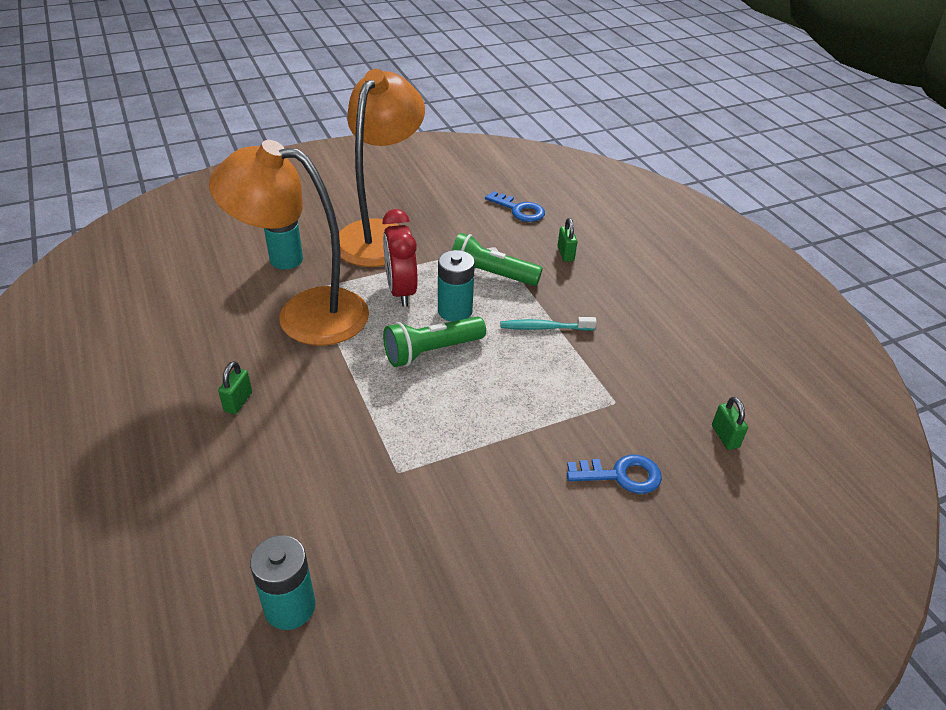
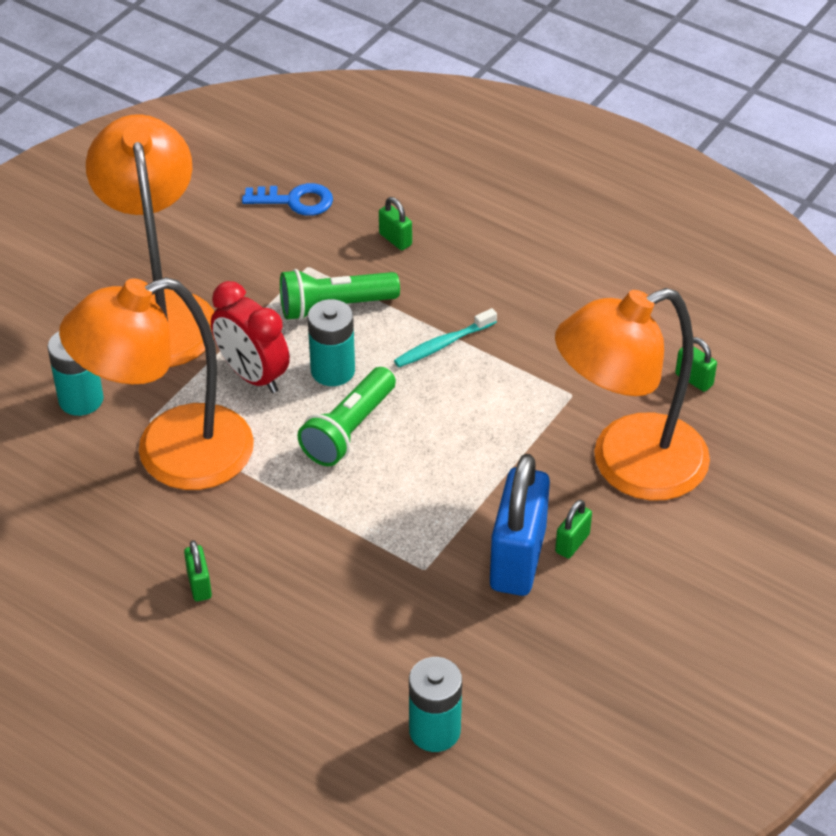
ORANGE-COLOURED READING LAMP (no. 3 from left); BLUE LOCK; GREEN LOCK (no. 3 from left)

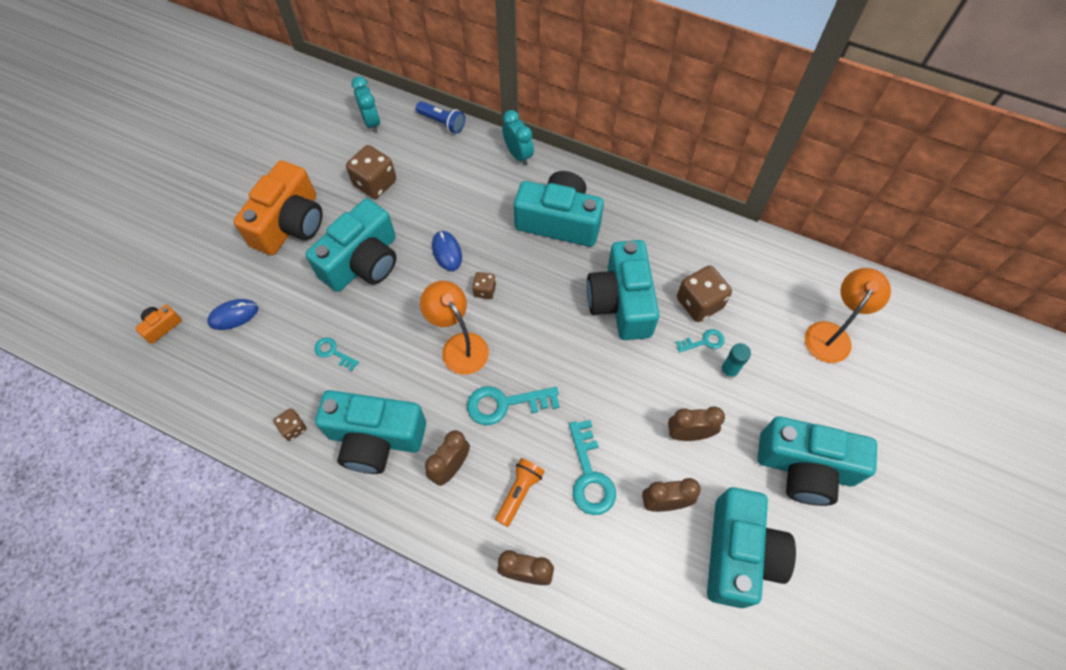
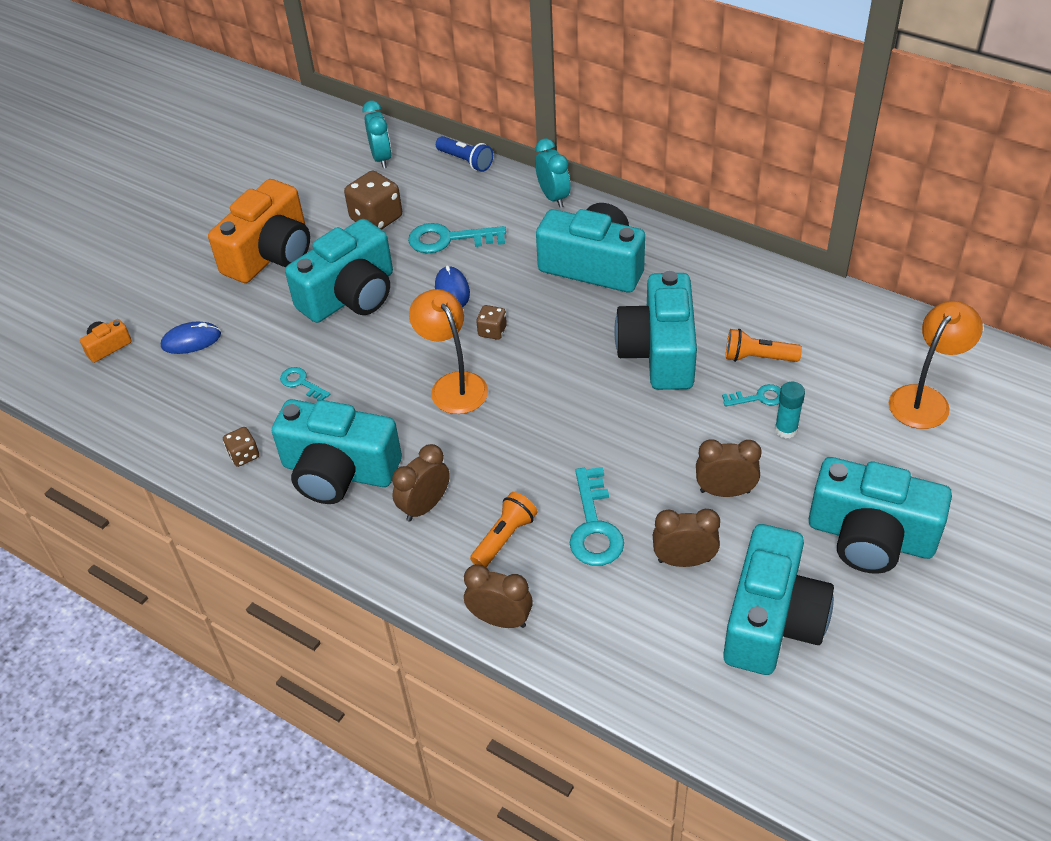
TURQUOISE KEY (no. 2 from left); ORANGE-COLOURED POCKET TORCH (no. 2 from left)

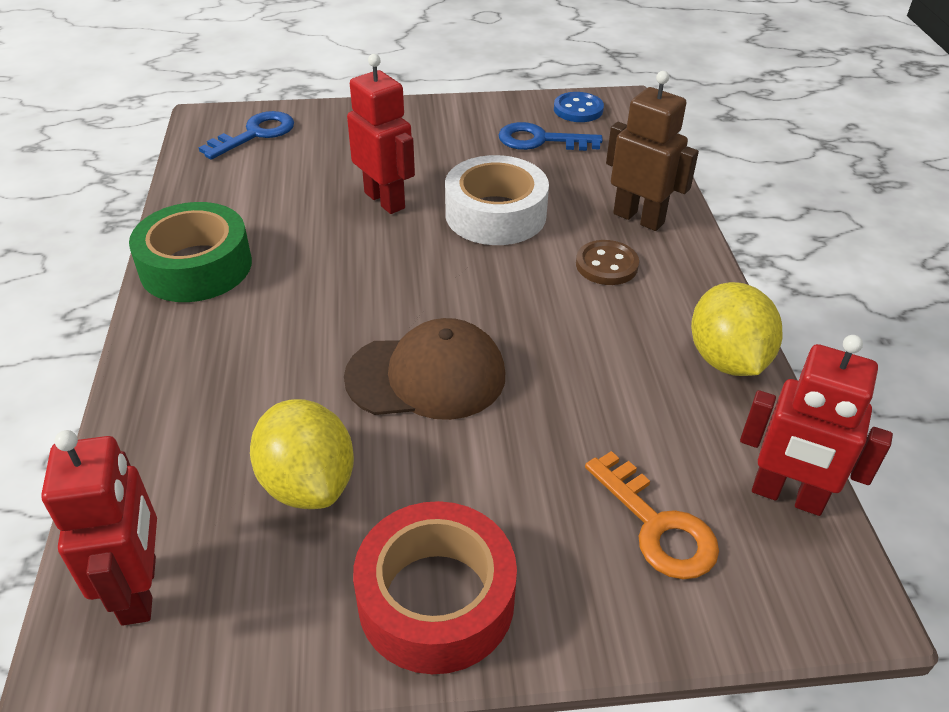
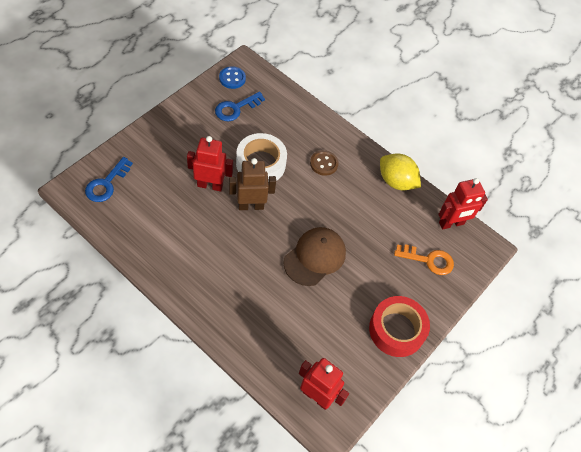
GREEN TAPE; BLUE KEY (no. 1 from left); GOLDEN TOY LEMON (no. 1 from left in the first image); DARK BROWN ROBOT

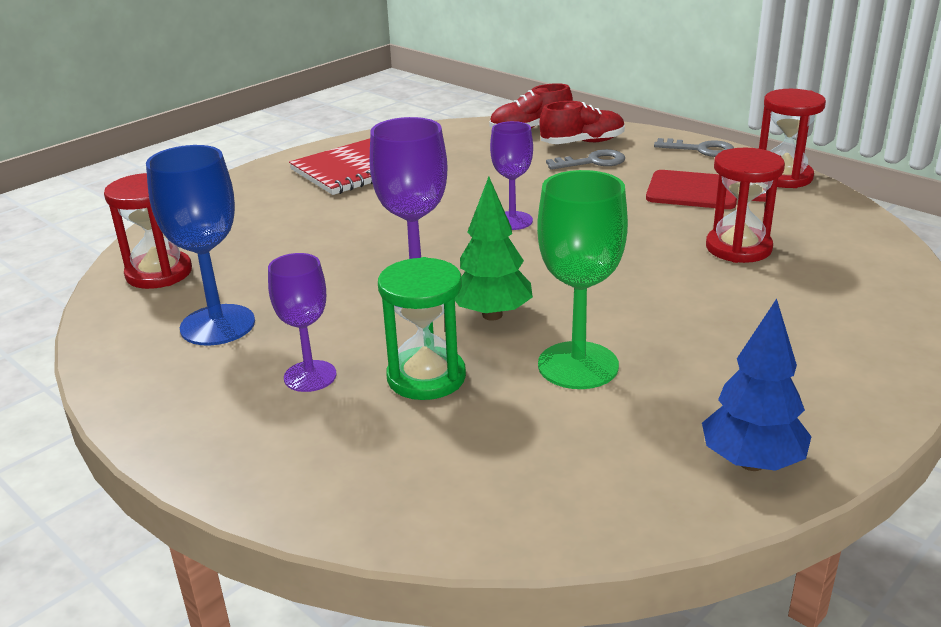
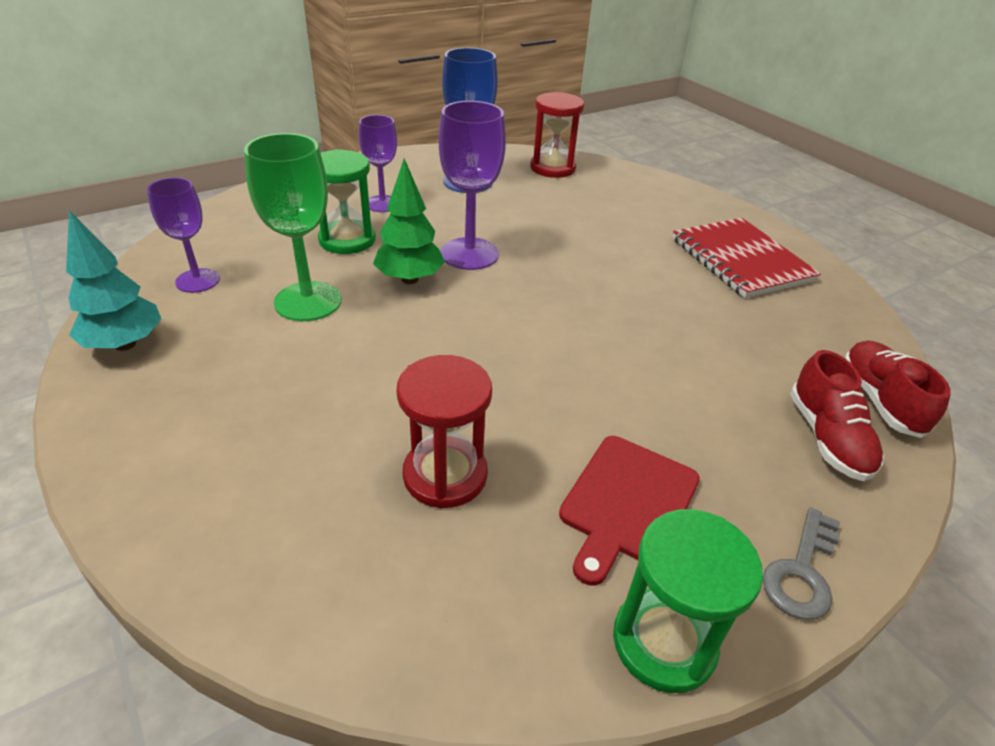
PURPLE WINE GLASS (no. 1 from left); ASH-GREY KEY (no. 1 from left in the first image); TURQUOISE TREE; GREEN SANDGLASS (no. 2 from left)

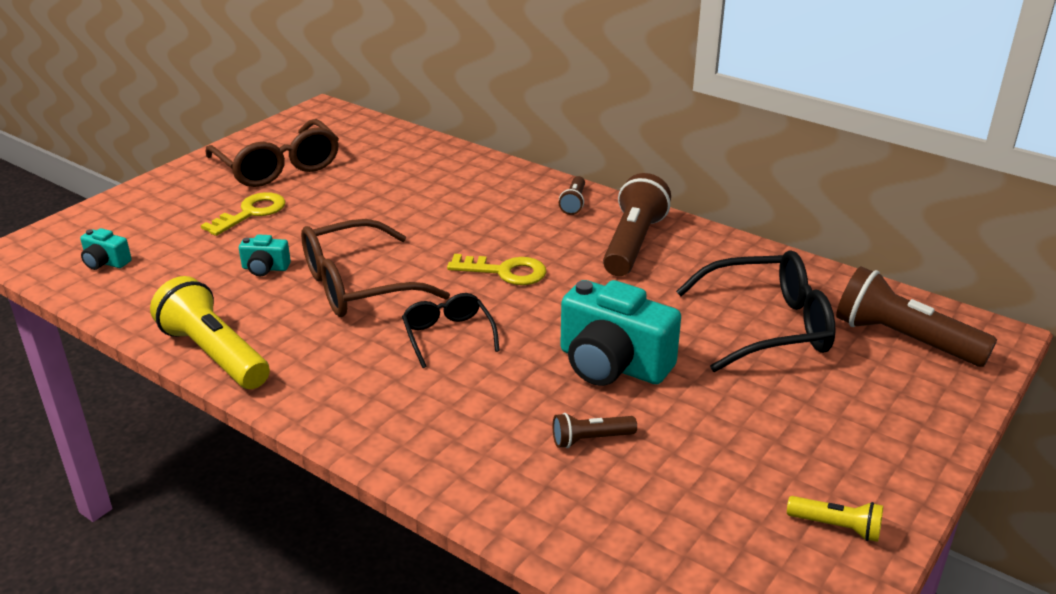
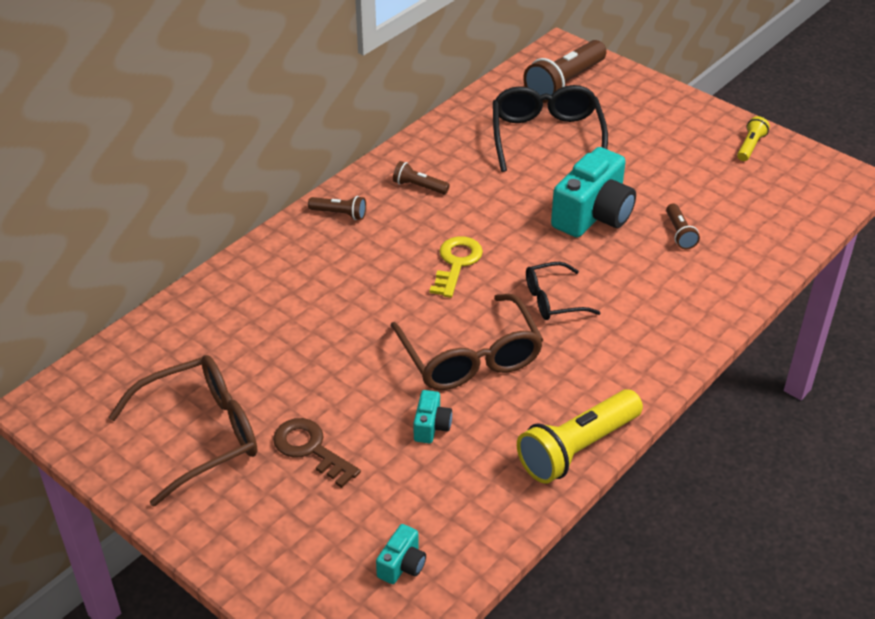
DARK BROWN KEY; DARK BROWN POCKET TORCH (no. 2 from left)

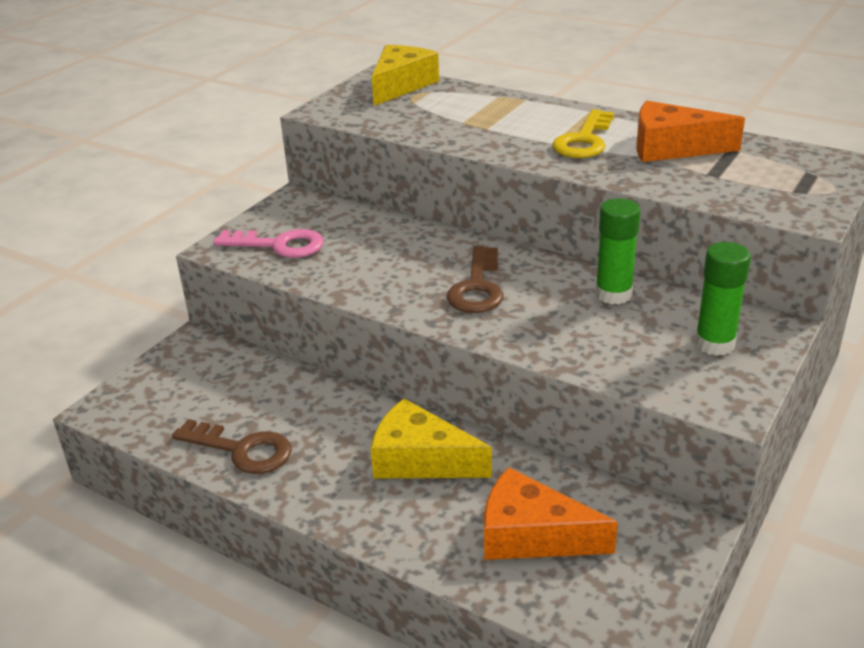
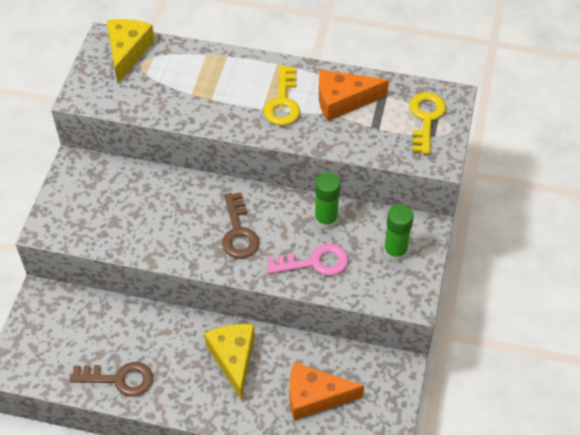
ROSE-PINK KEY; GOLDEN CHEESE WEDGE (no. 2 from left); GOLDEN KEY (no. 2 from left)

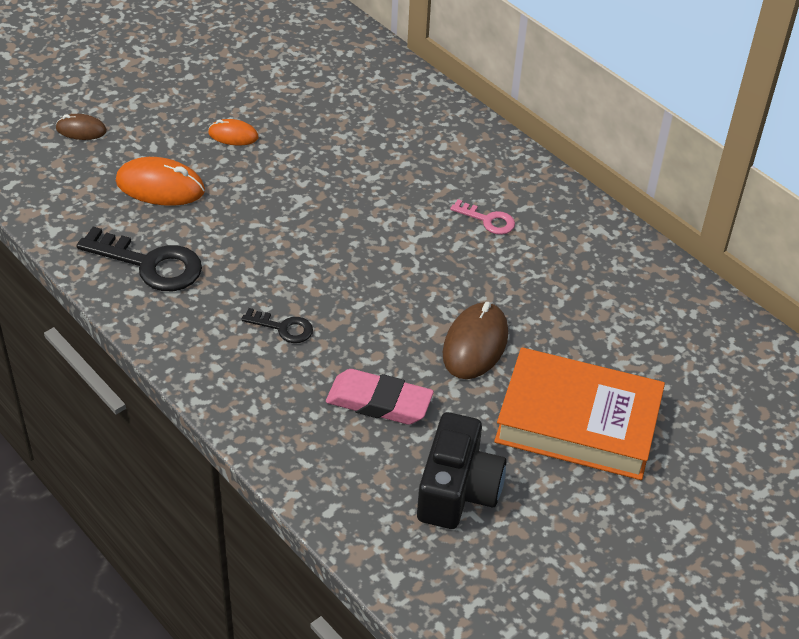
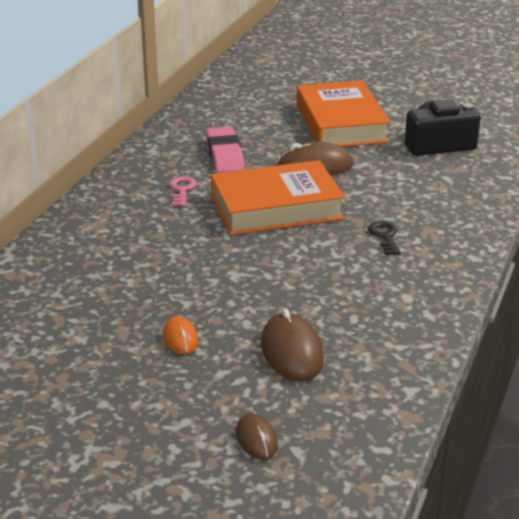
EBONY KEY (no. 1 from left in the first image); DARK BROWN PC MOUSE (no. 2 from left); ROSE-PINK ERASER; ORANGE-COLOURED HARDBACK (no. 1 from left)

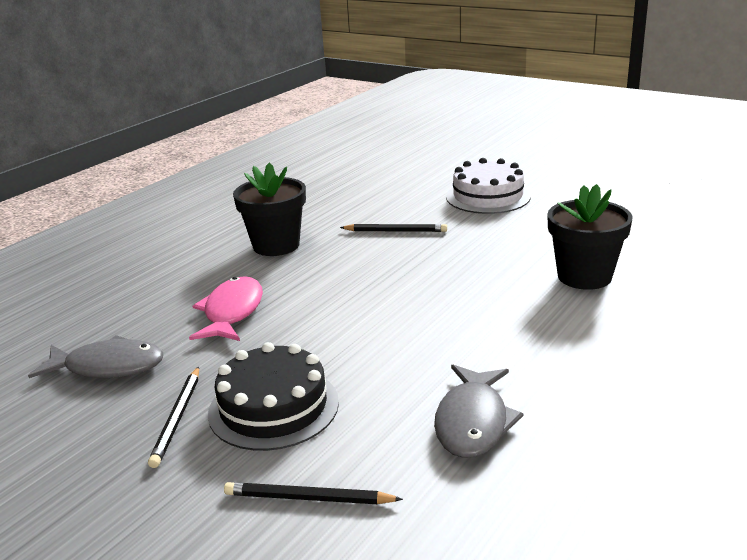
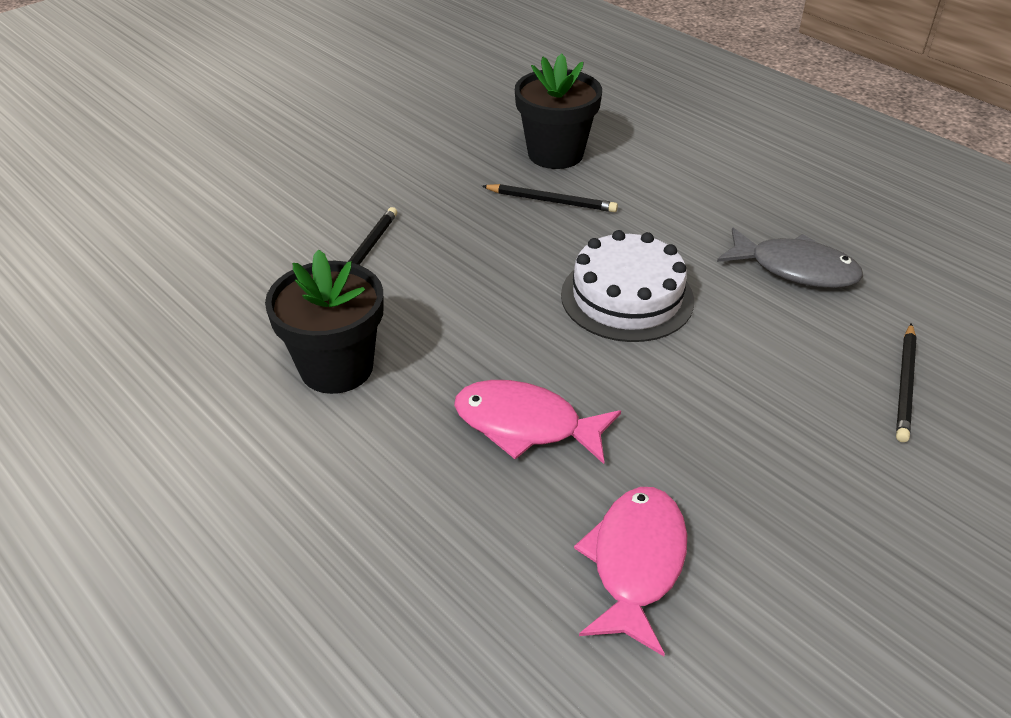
ROSE-PINK FISH FIGURE (no. 2 from left); EBONY PENCIL (no. 2 from left); EBONY CAKE; PURE WHITE CAKE

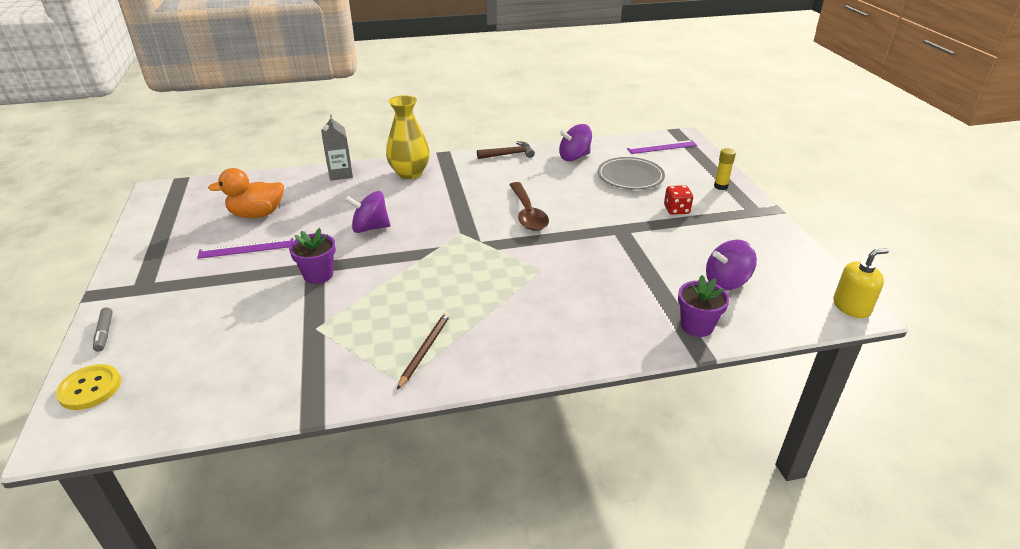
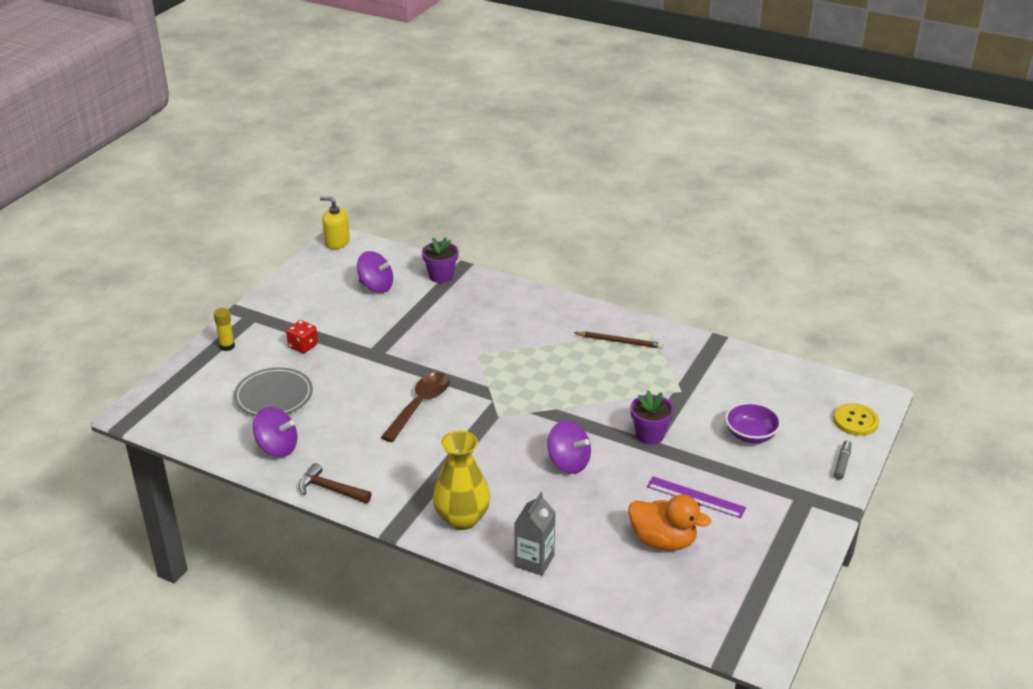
DARK BROWN PENCIL; PURPLE STRAIGHTEDGE (no. 2 from left in the first image); PURPLE DEEP DISH

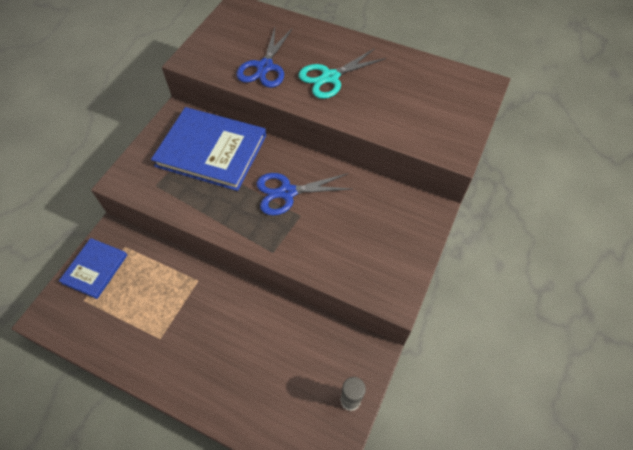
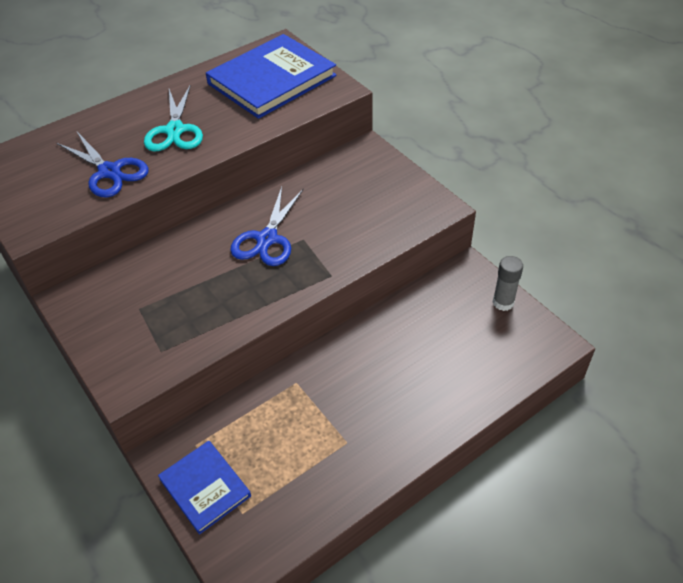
BLUE HARDBACK (no. 2 from left)

